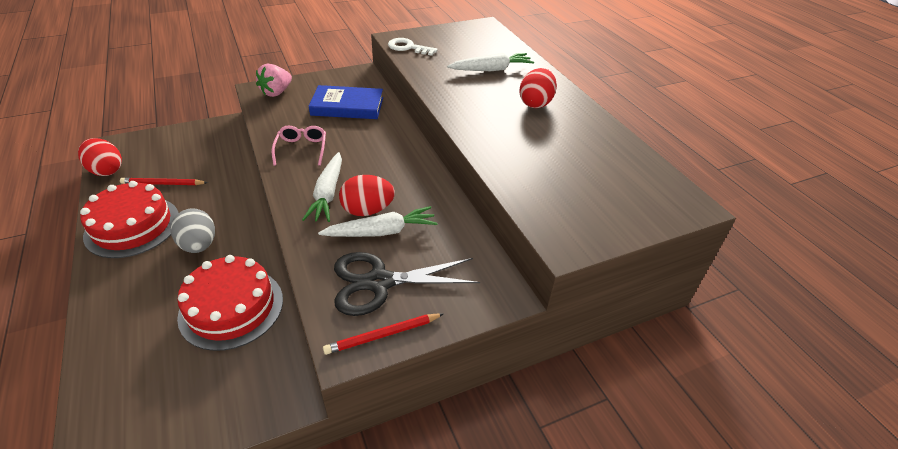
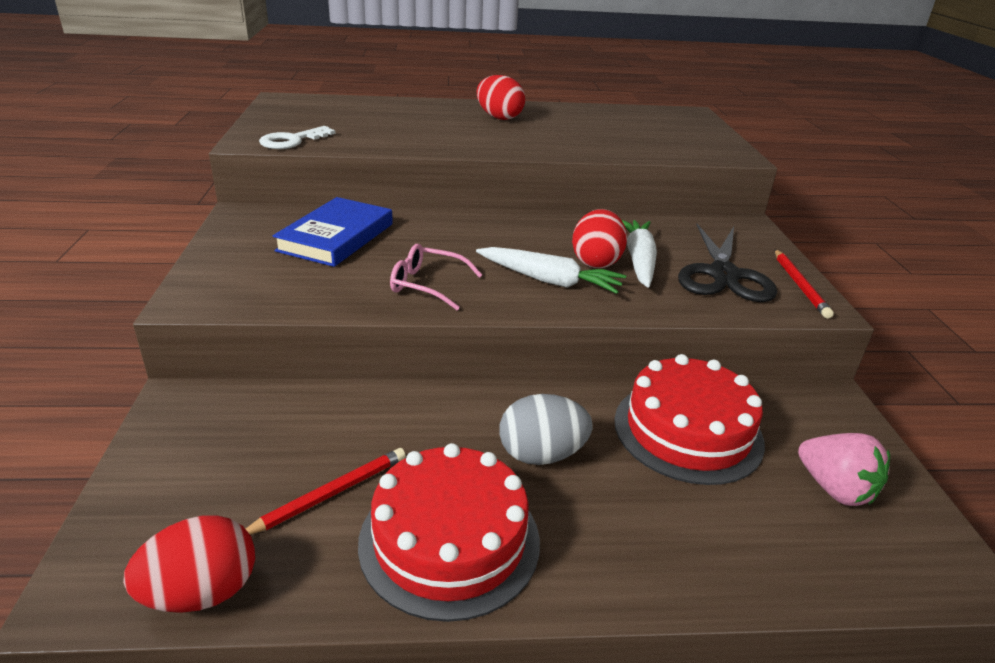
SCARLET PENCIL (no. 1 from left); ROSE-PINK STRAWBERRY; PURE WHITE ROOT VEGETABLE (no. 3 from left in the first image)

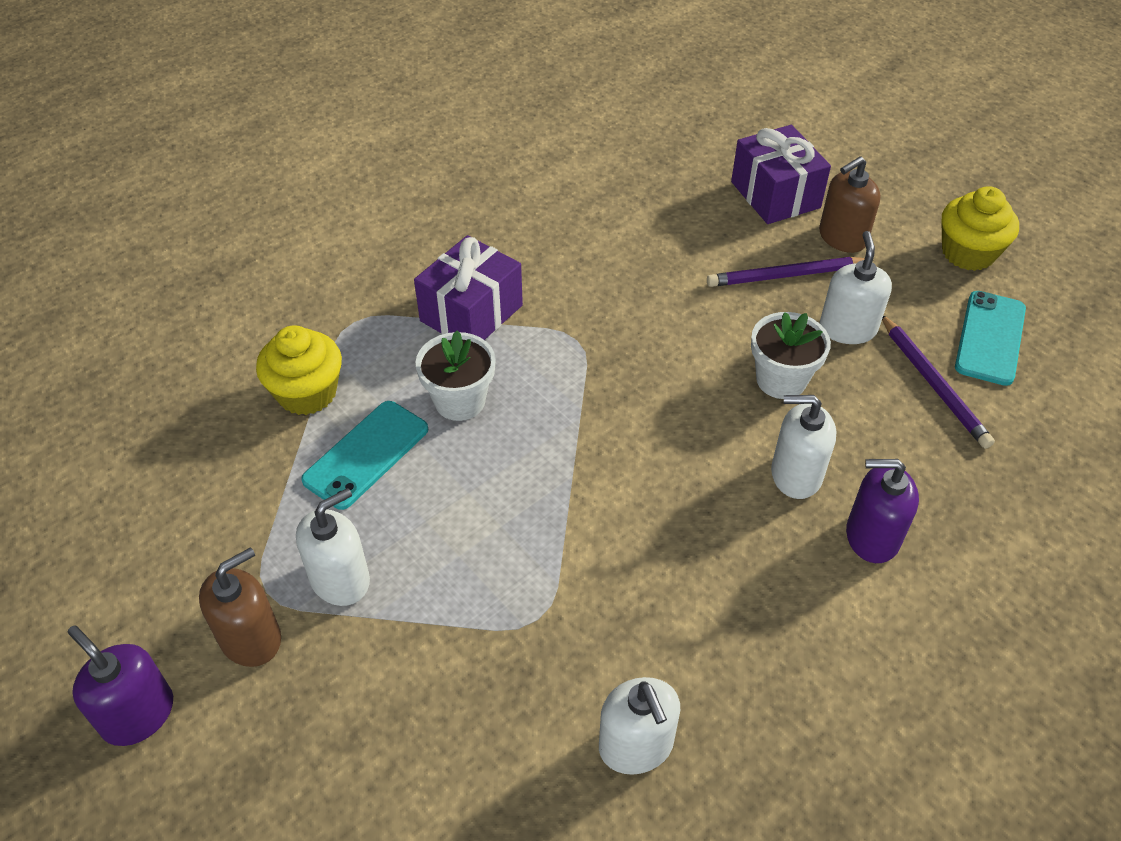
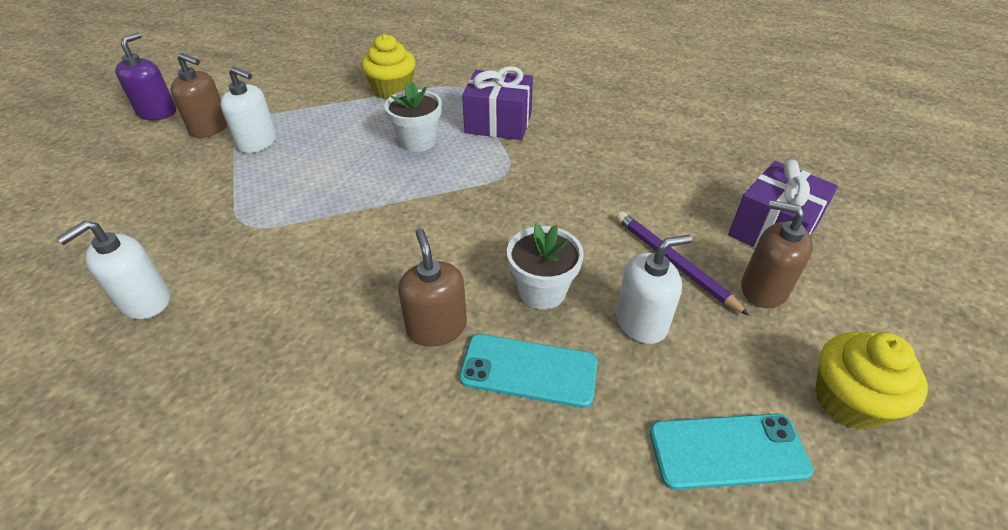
TURQUOISE SMARTPHONE (no. 1 from left); DARK BROWN SOAP DISPENSER (no. 2 from left); PURPLE SOAP DISPENSER (no. 2 from left in the first image); PURPLE PENCIL (no. 2 from left in the first image)

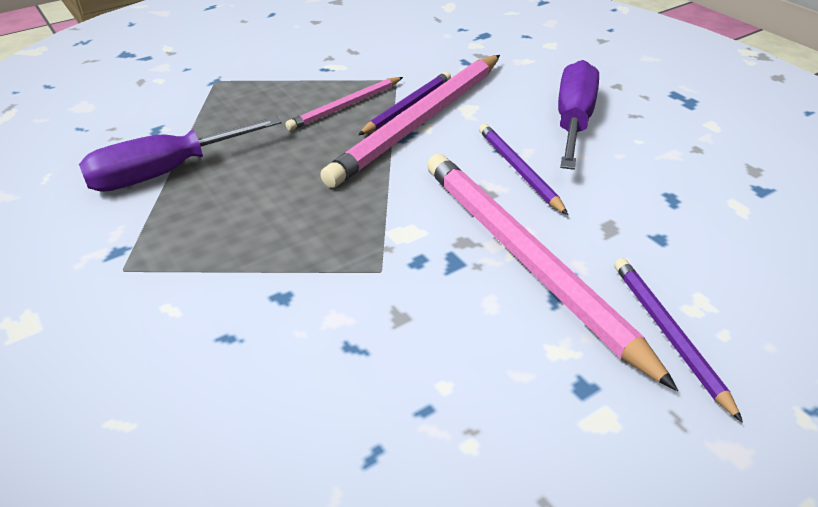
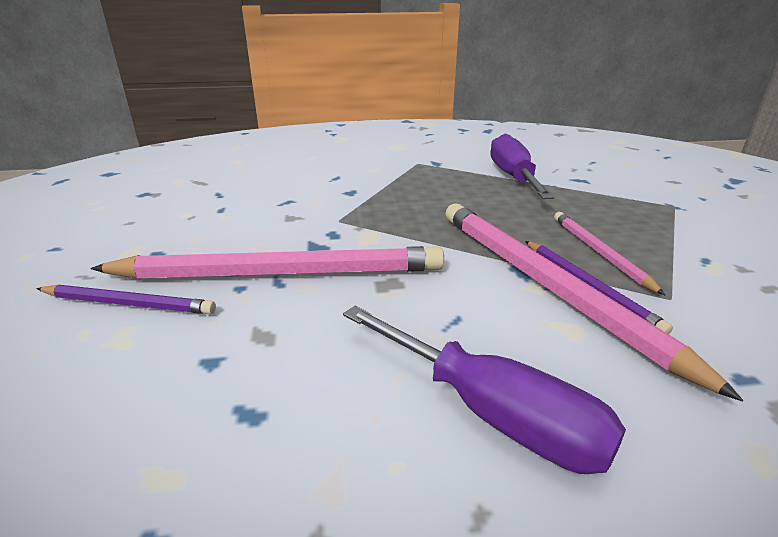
PURPLE PENCIL (no. 2 from left in the first image)

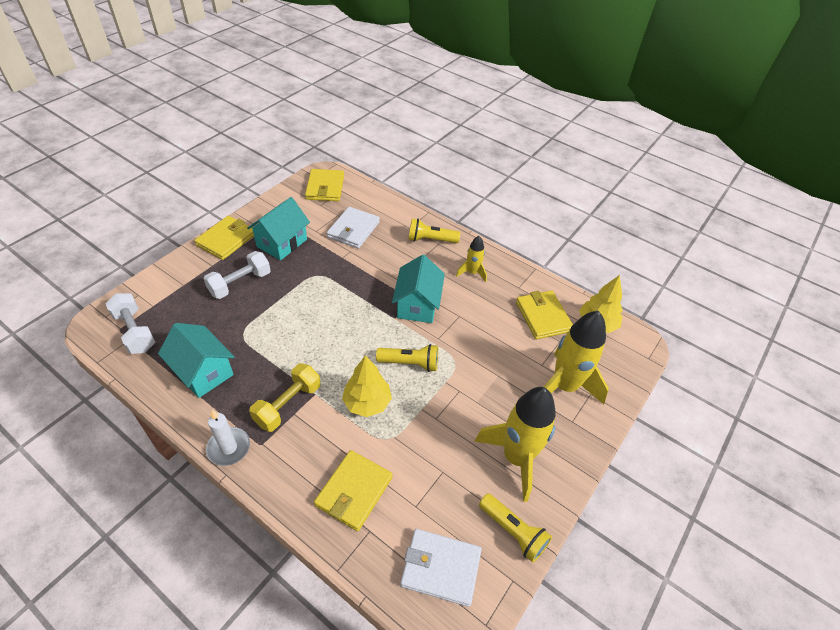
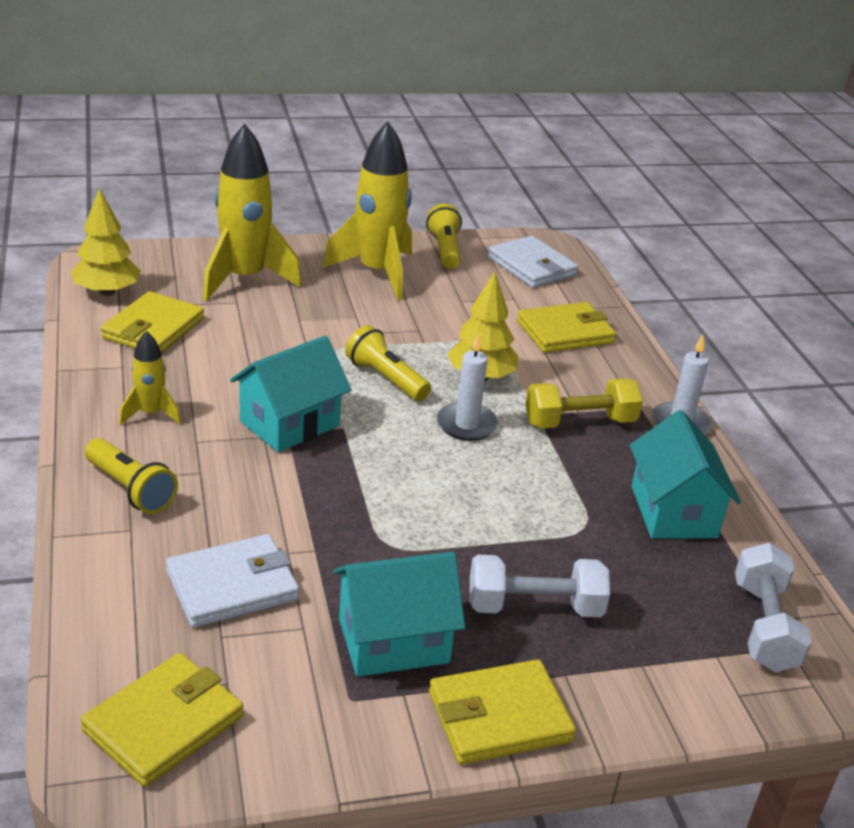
PURE WHITE CANDLE (no. 1 from left)

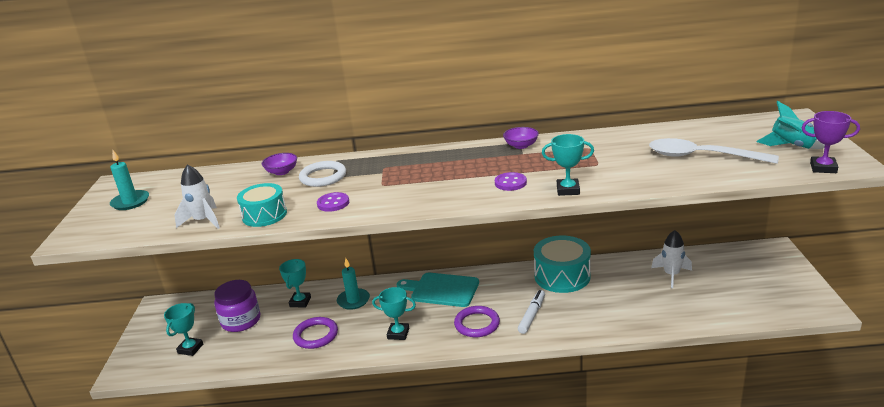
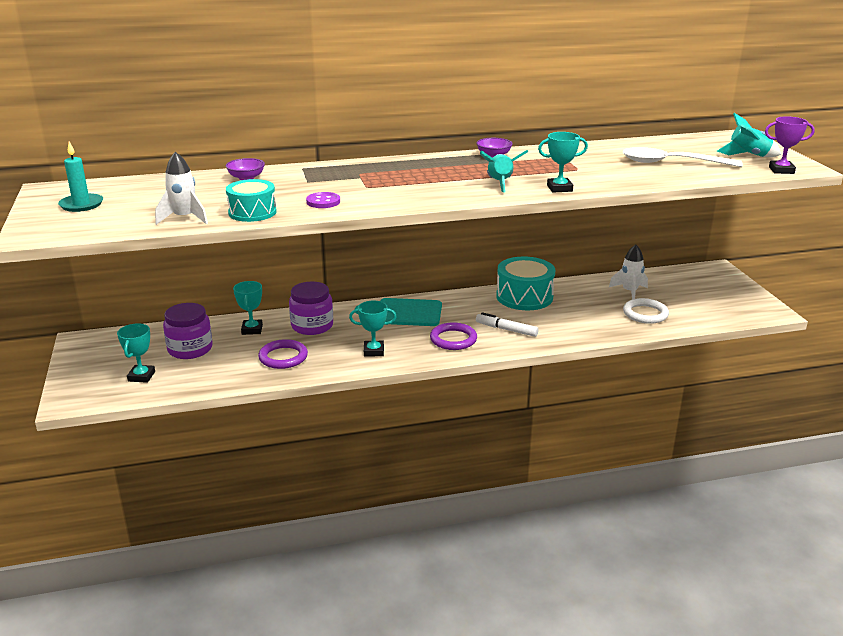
PURE WHITE RING; PURPLE PRESERVE JAR (no. 2 from left); TURQUOISE SPACESHIP (no. 1 from left); PURE WHITE MARKER PEN

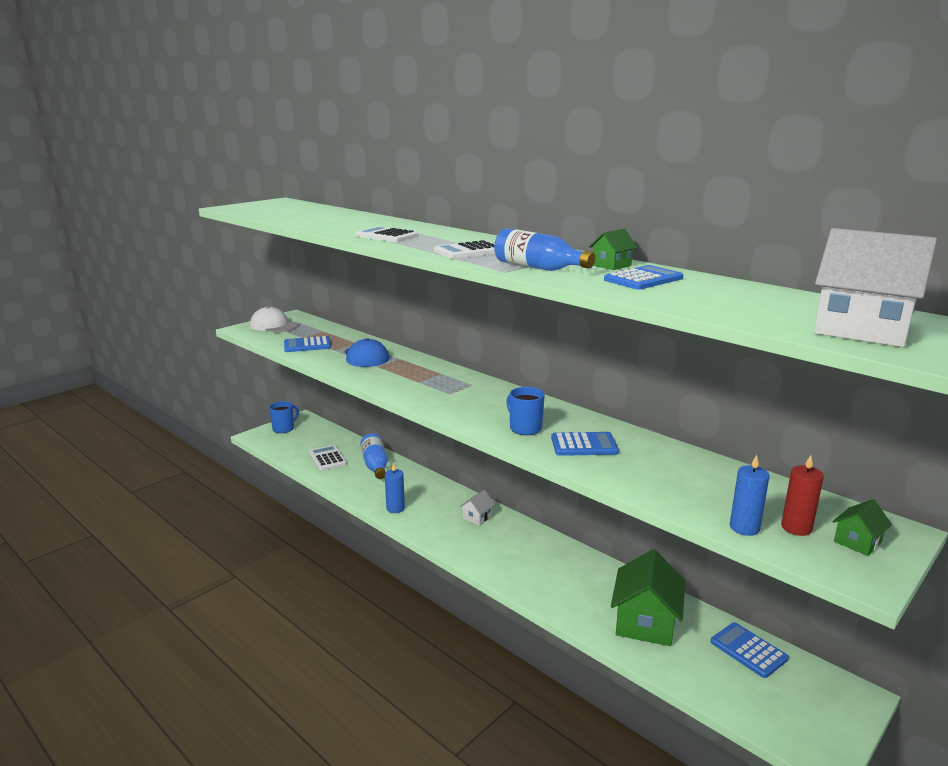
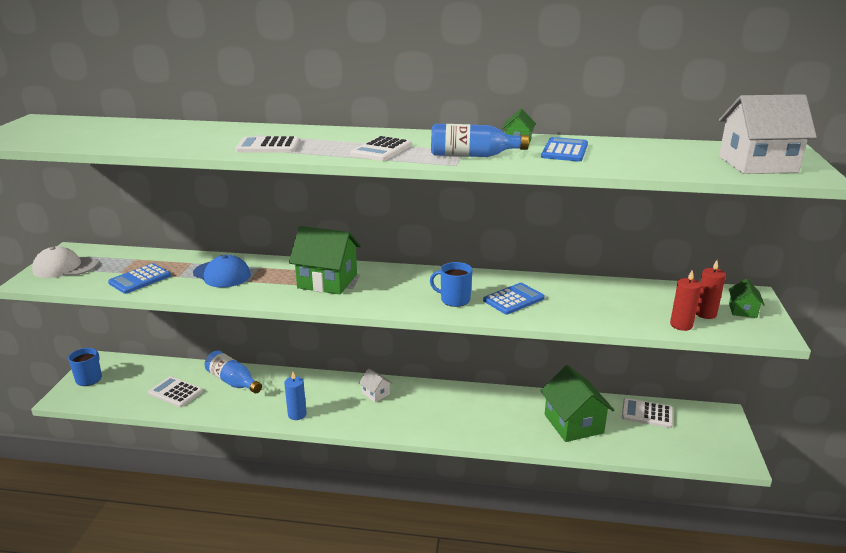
PURE WHITE TOY HOUSE (no. 1 from left); PURE WHITE ADDING MACHINE (no. 4 from left); SCARLET CANDLE (no. 1 from left); GREEN TOY HOUSE (no. 1 from left)

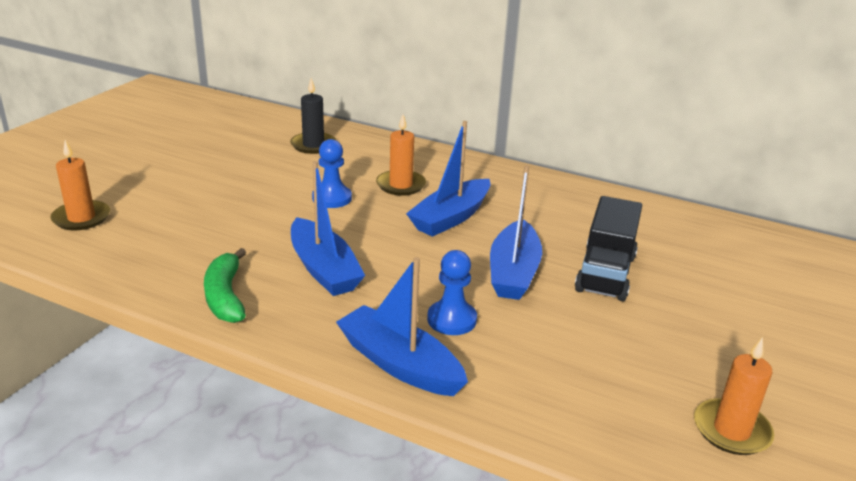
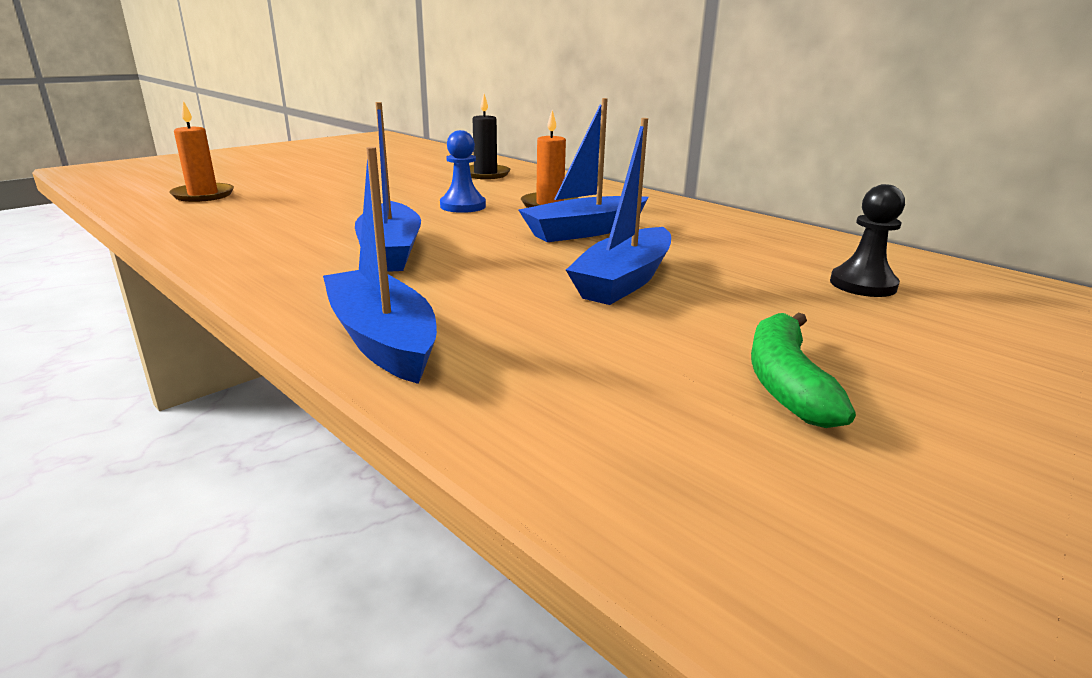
GREEN BANANA; BLUE PAWN (no. 2 from left in the first image); EBONY LORRY; ORANGE-COLOURED CANDLE (no. 3 from left in the first image); EBONY PAWN

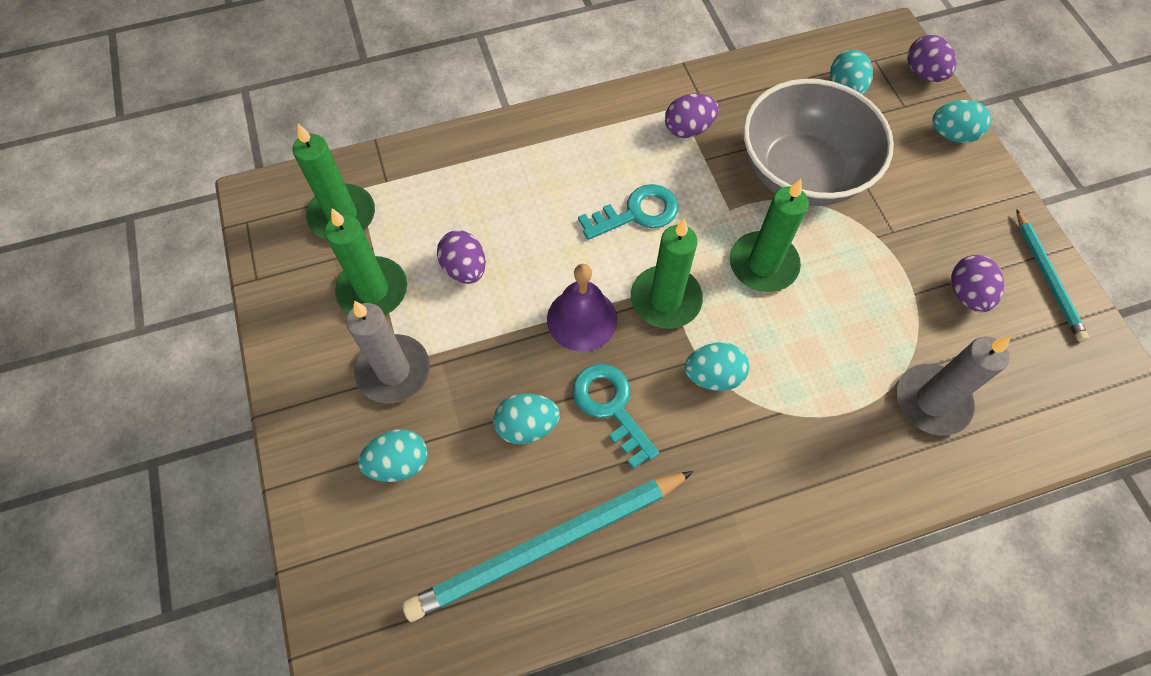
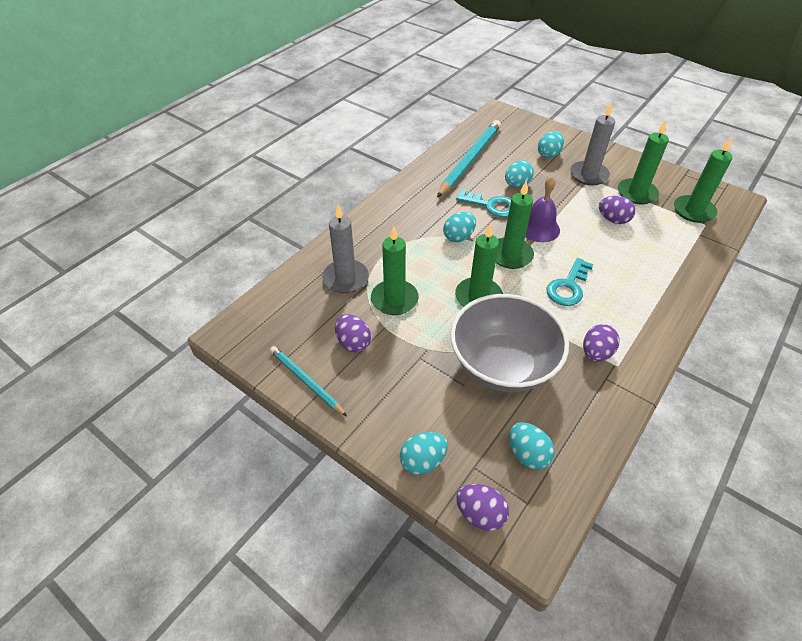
GREEN CANDLE (no. 1 from left)

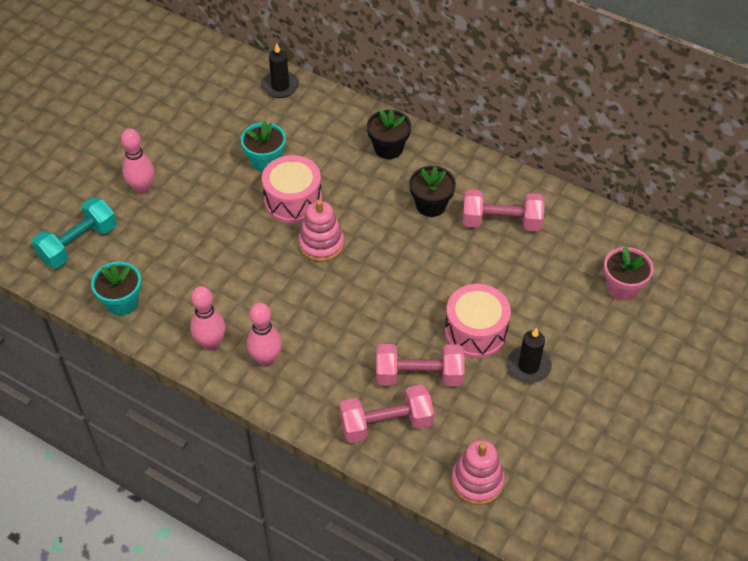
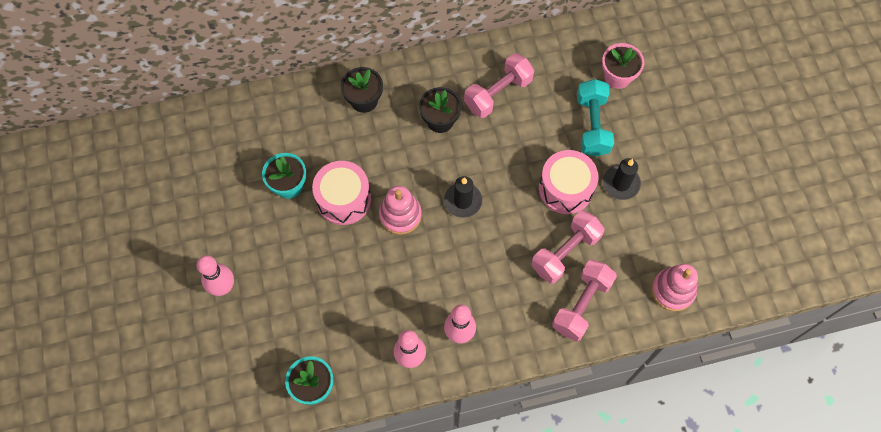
TURQUOISE HAND WEIGHT; EBONY CANDLE (no. 1 from left)

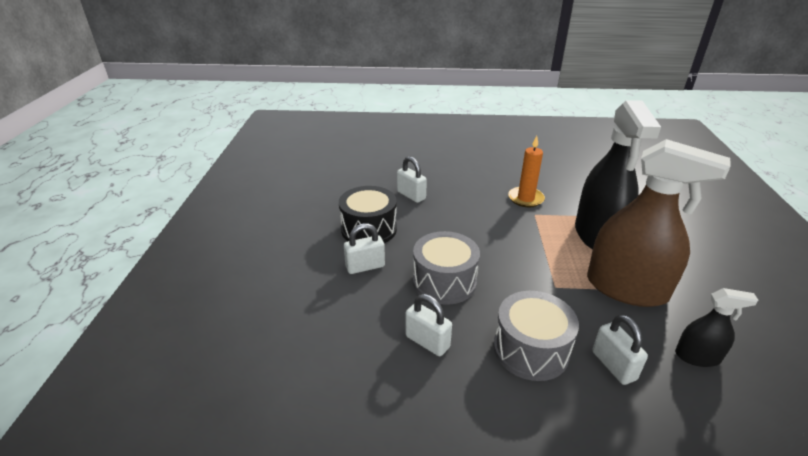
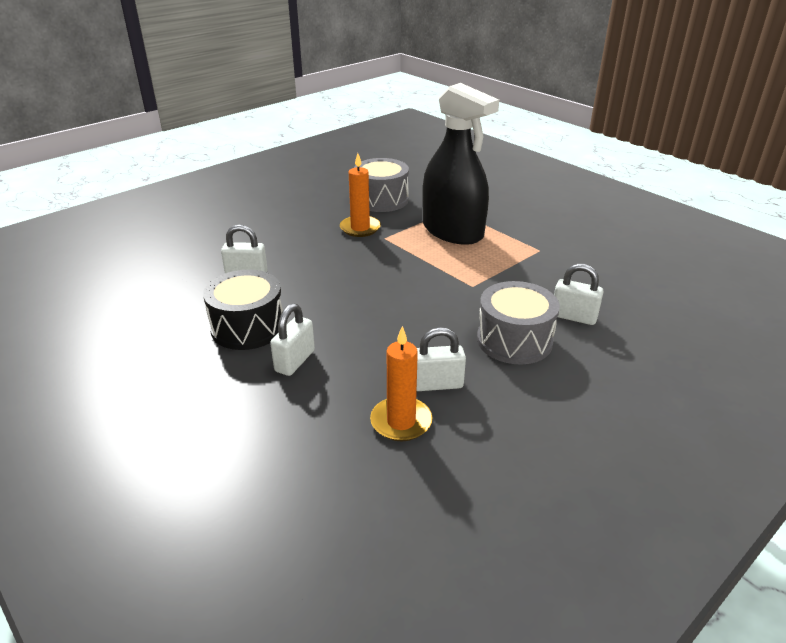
ASH-GREY SNARE DRUM (no. 1 from left); DARK BROWN SPRAY CLEANER; EBONY SPRAY CLEANER (no. 2 from left in the first image); ORANGE-COLOURED CANDLE (no. 2 from left)

